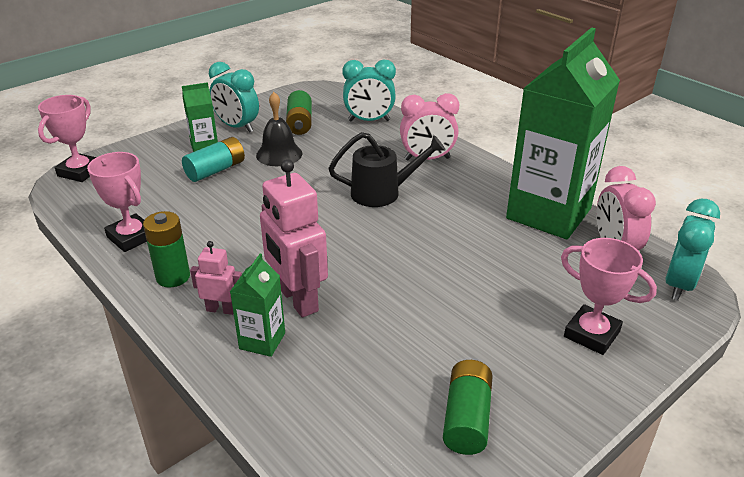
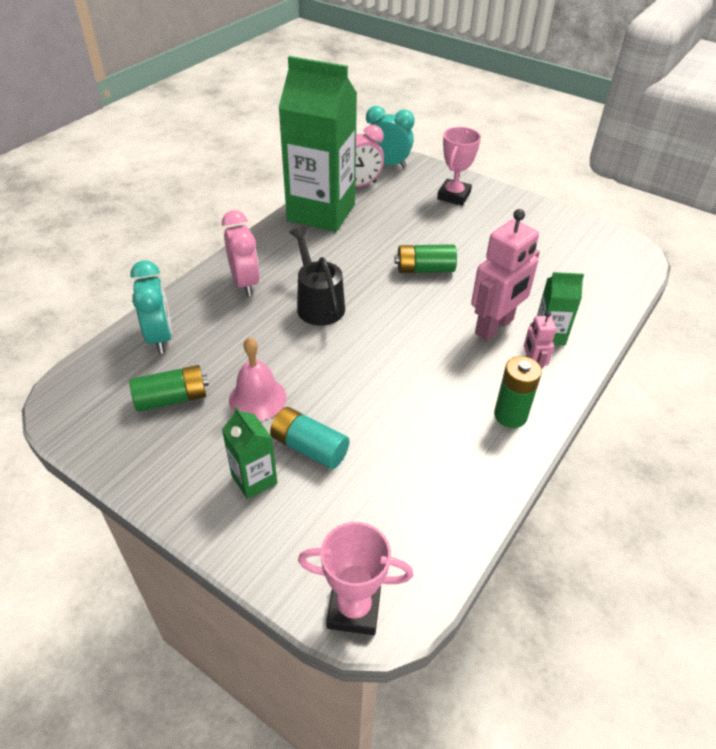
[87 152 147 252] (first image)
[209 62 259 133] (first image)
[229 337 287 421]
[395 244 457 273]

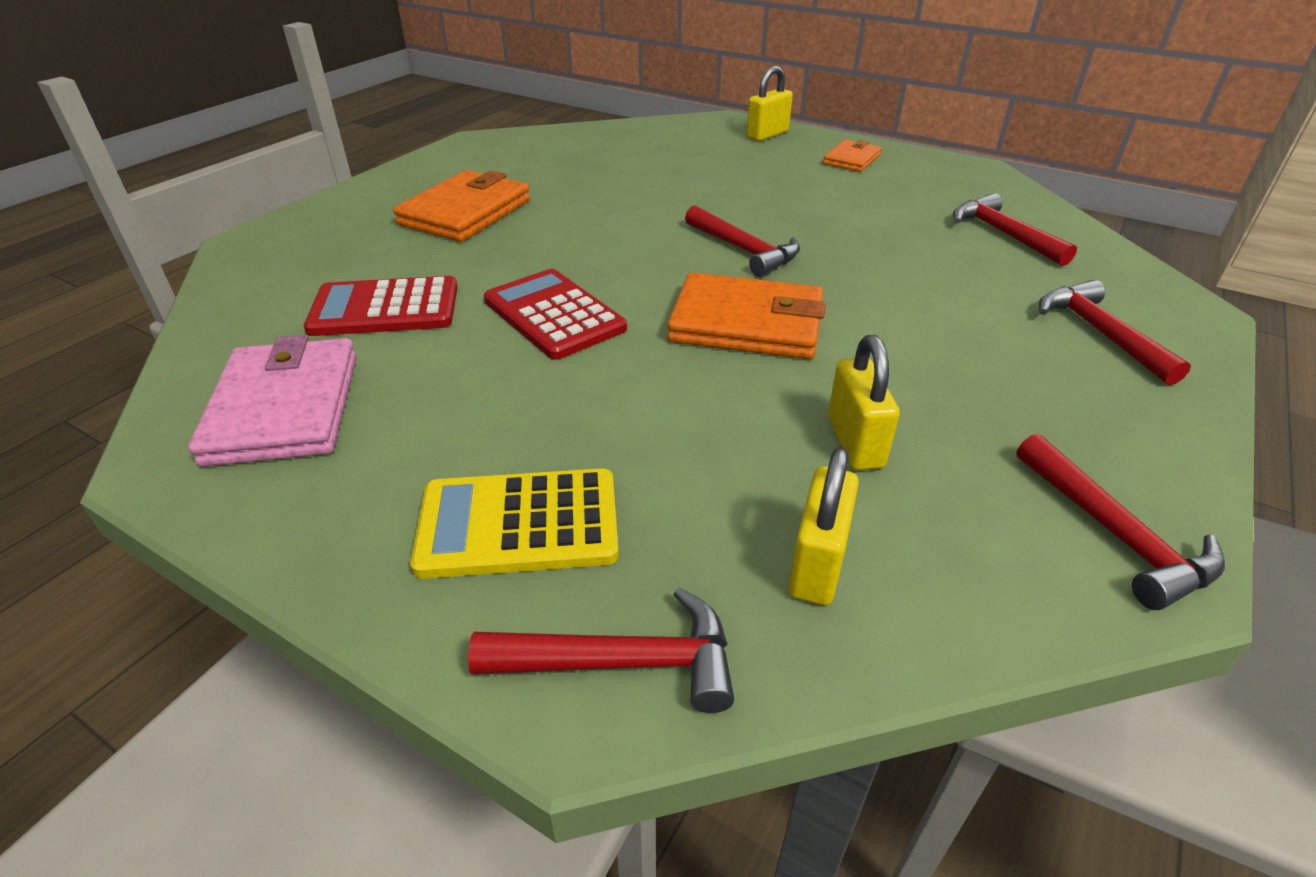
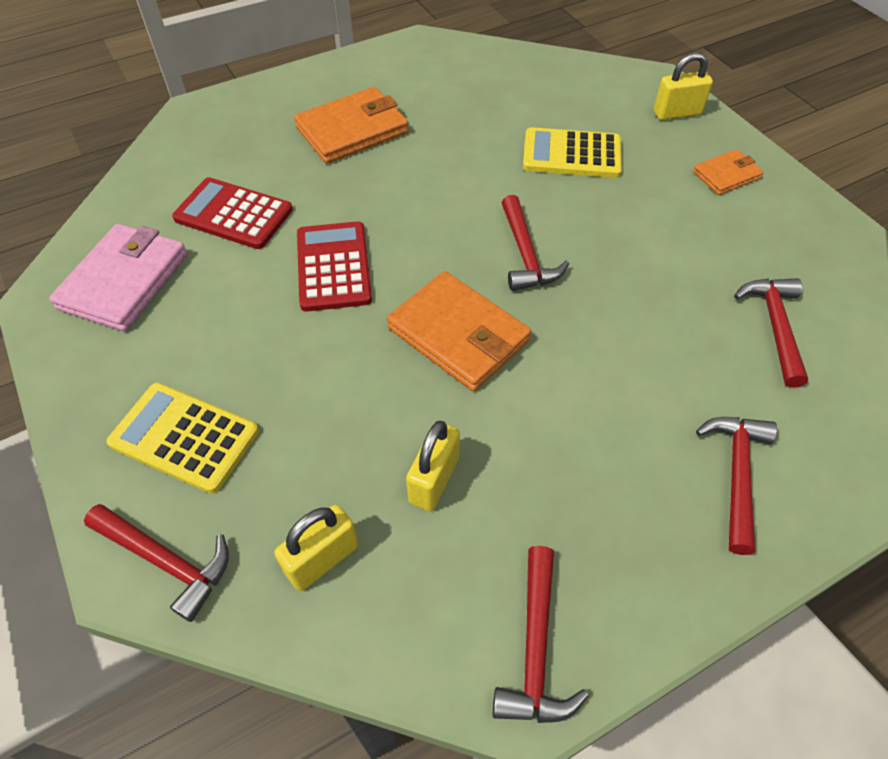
[523 127 622 178]

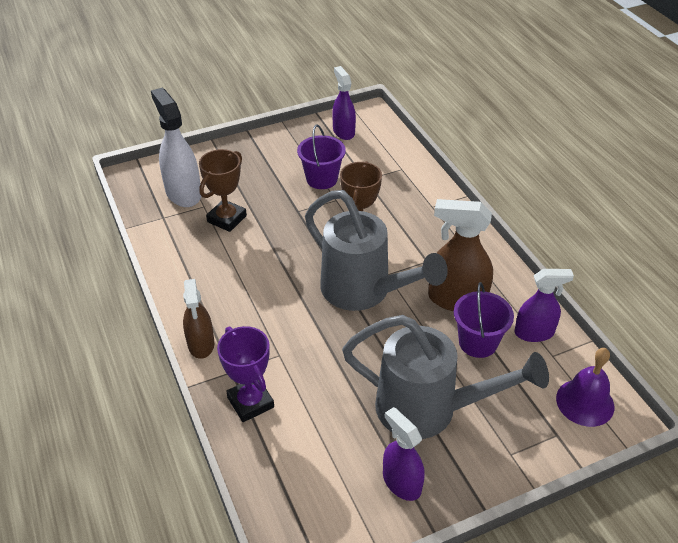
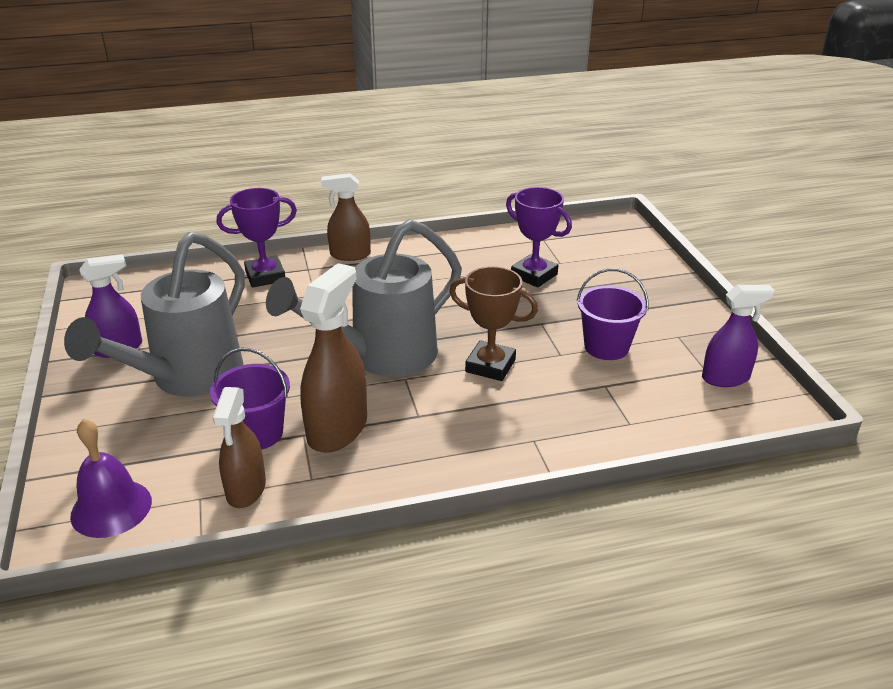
[151 88 201 207] (first image)
[506 187 572 288]
[213 387 266 508]

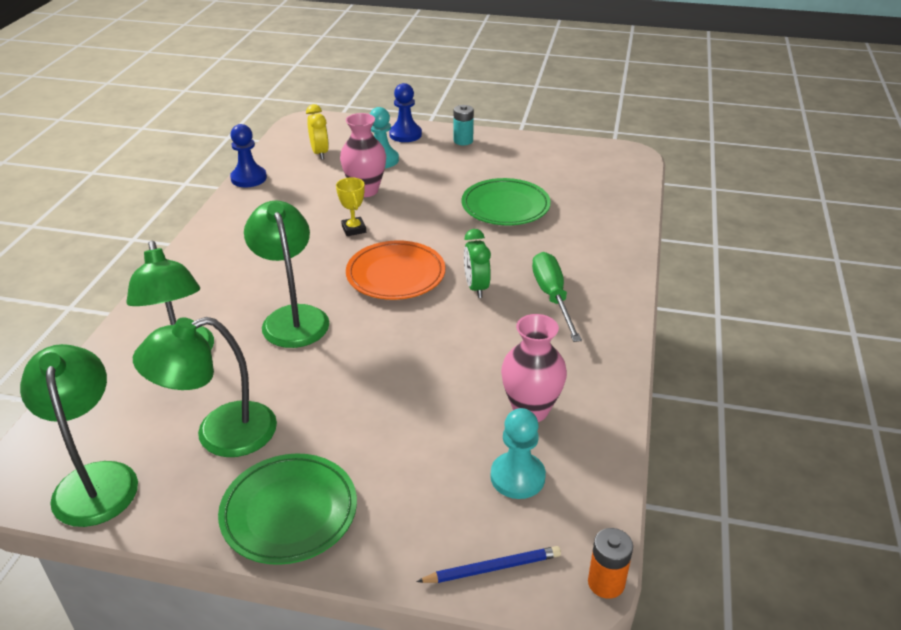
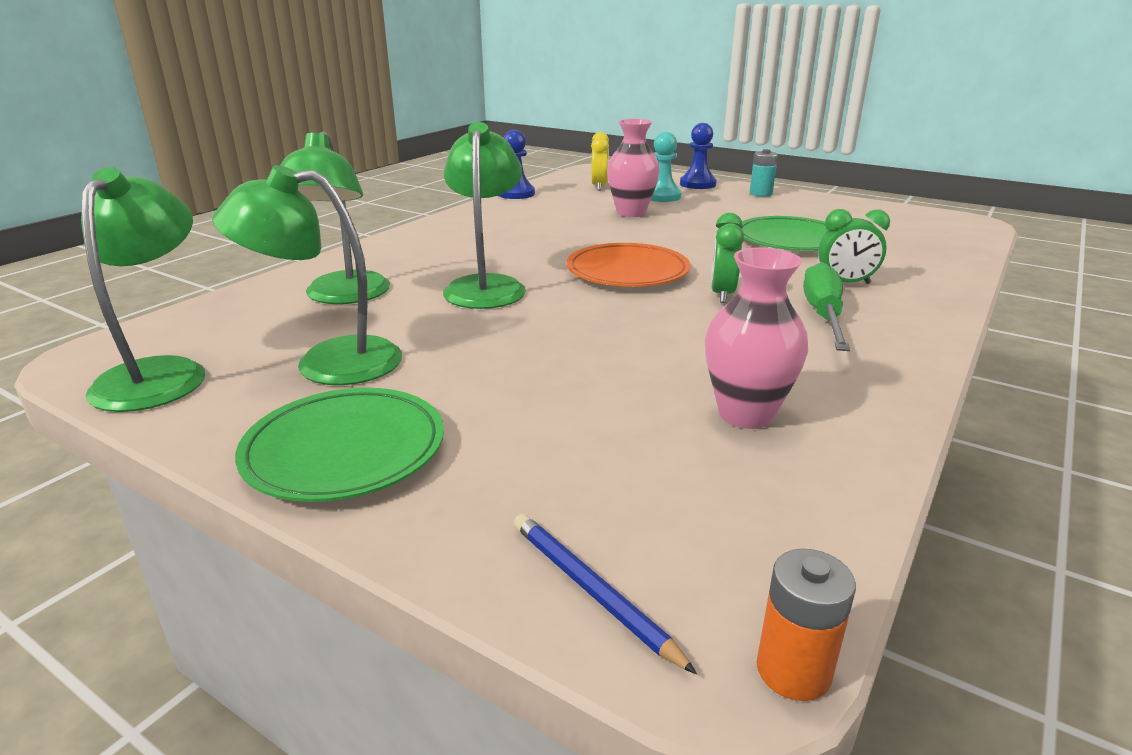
[336 177 366 236] (first image)
[514 514 697 674]
[490 408 546 499] (first image)
[818 209 890 284]

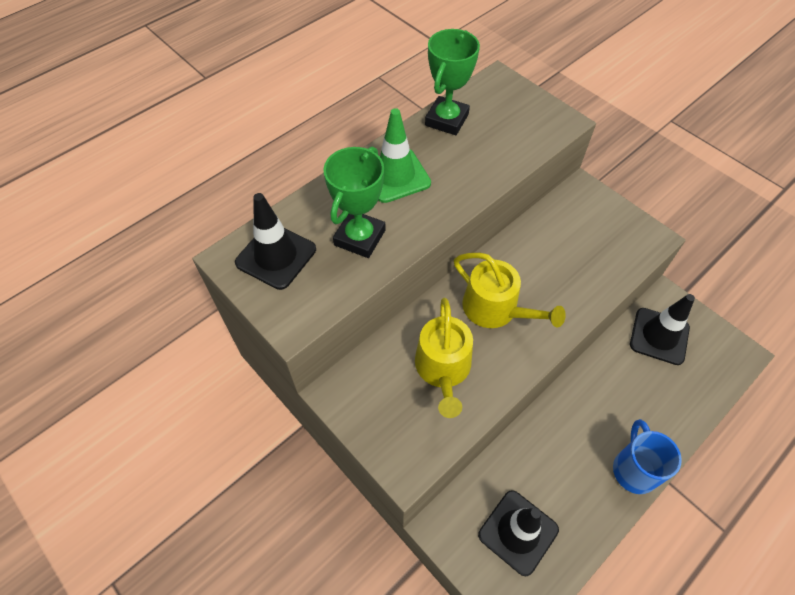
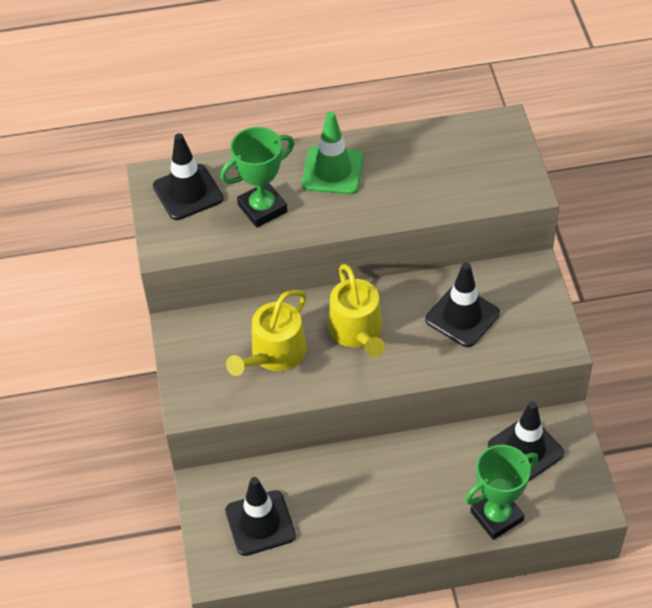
[465 445 538 540]
[613 419 682 494] (first image)
[425 262 500 347]

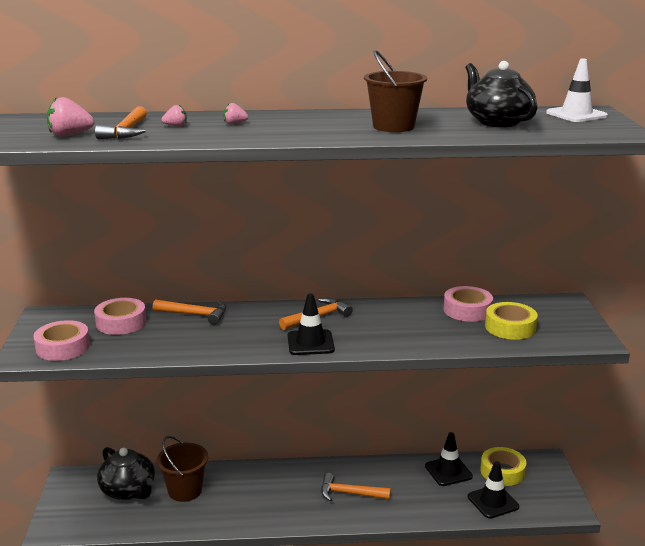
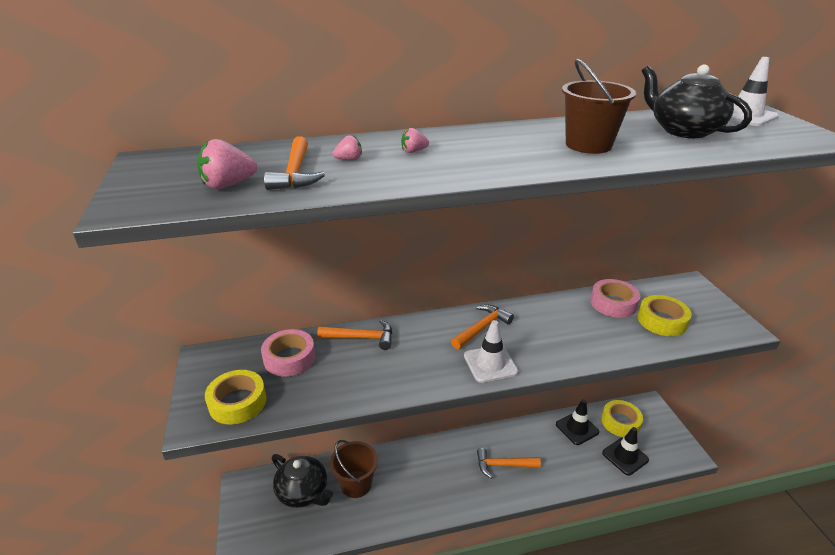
[205 370 267 424]
[464 320 518 383]

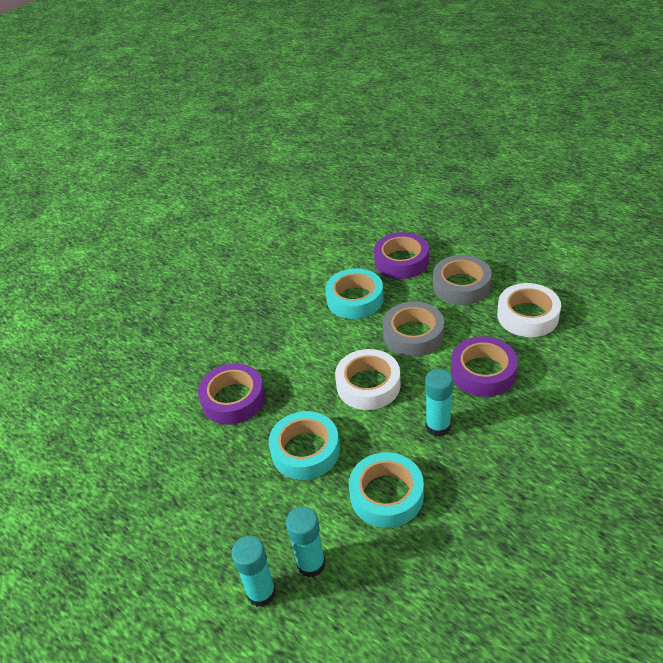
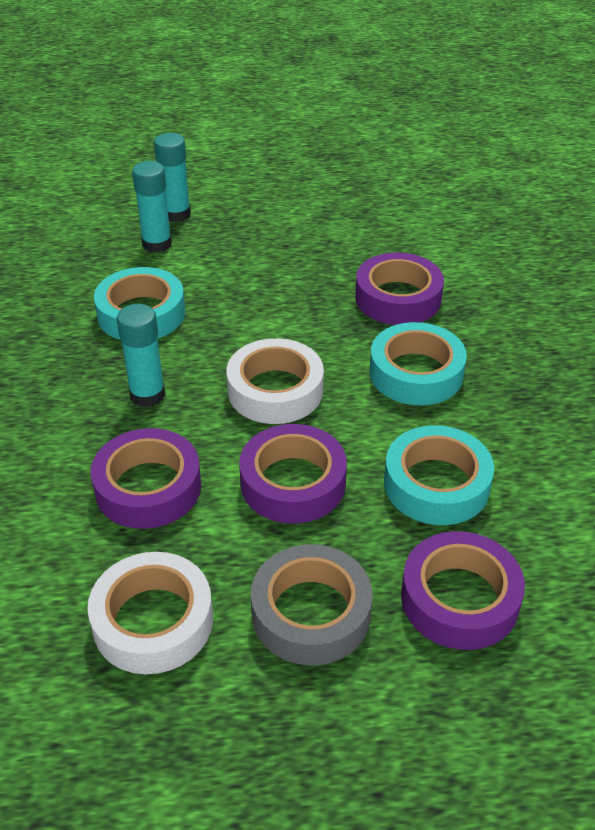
[370 322 467 405]
[239 424 347 523]

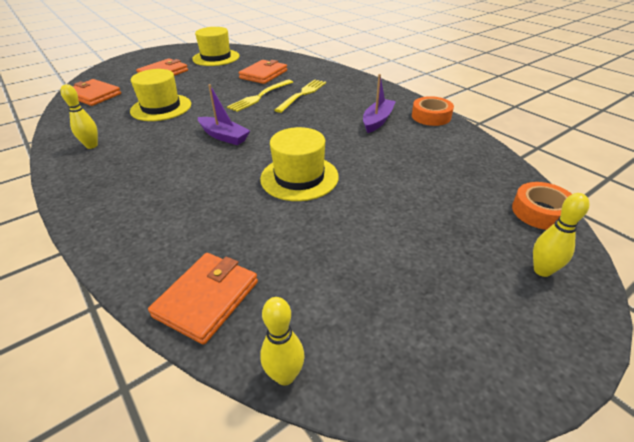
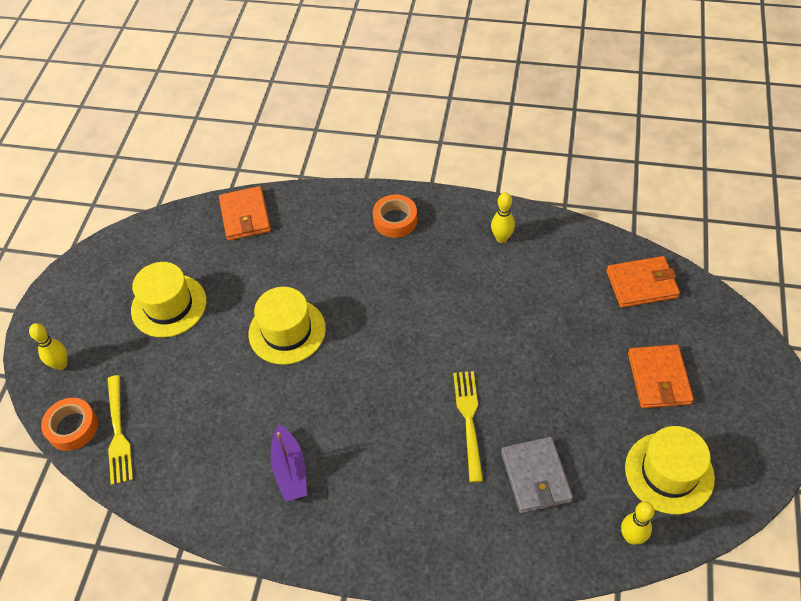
[131 262 206 338]
[198 84 250 145] (first image)
[501 437 573 513]
[621 501 655 545]
[108 375 133 485]
[373 194 417 238]

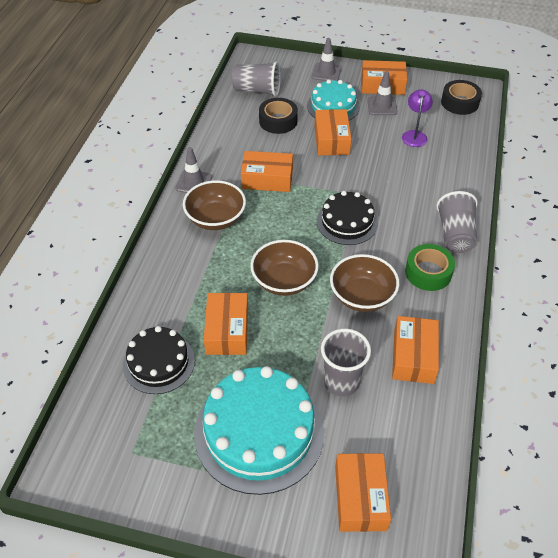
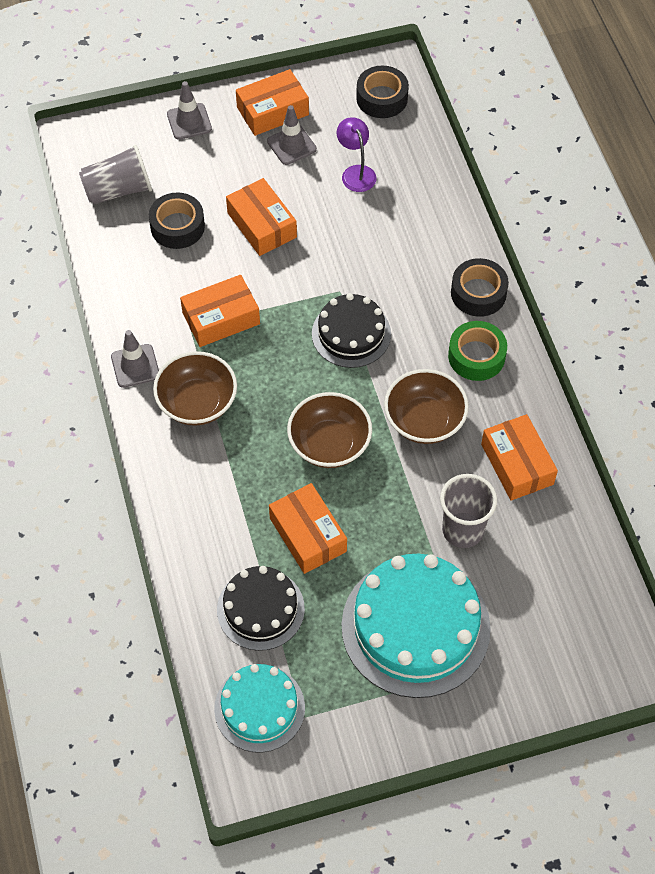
[214 664 305 753]
[335 453 391 532] (first image)
[451 258 509 317]

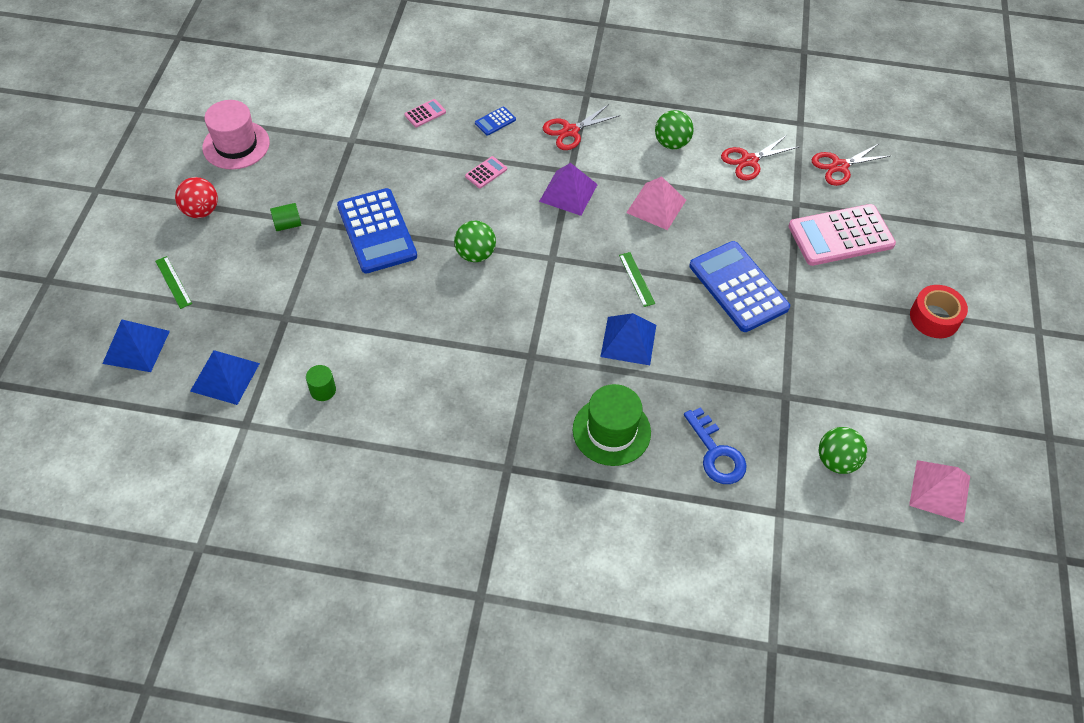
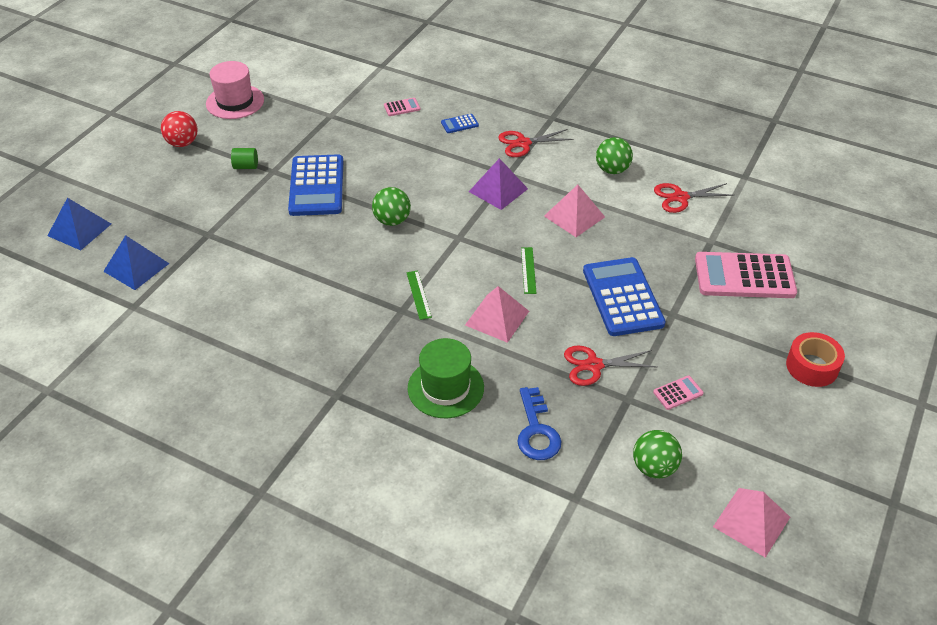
[406 271 432 320]
[306 365 336 401] (first image)
[653 375 704 410]
[465 286 529 343]
[564 345 657 386]

